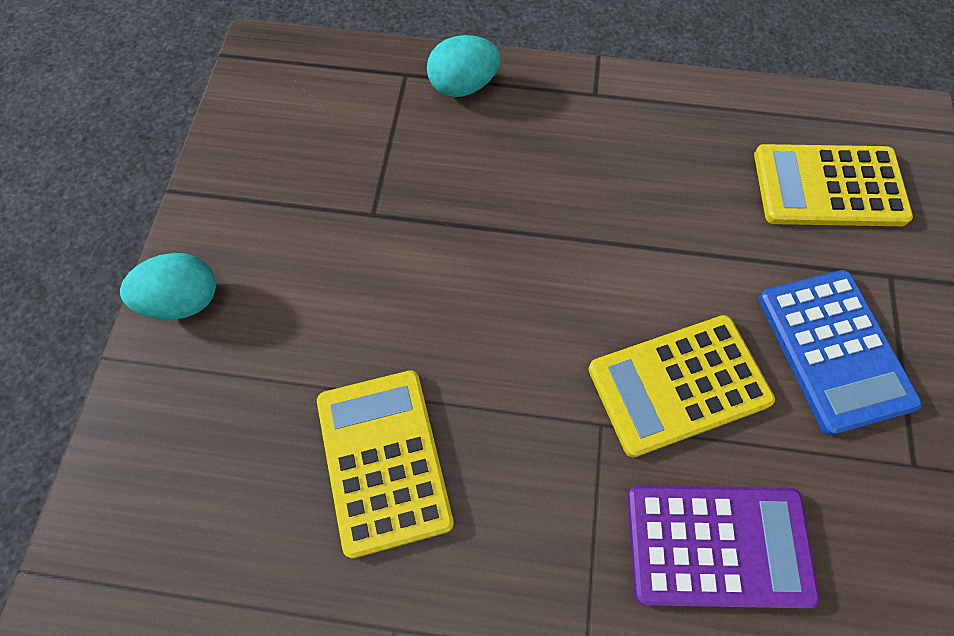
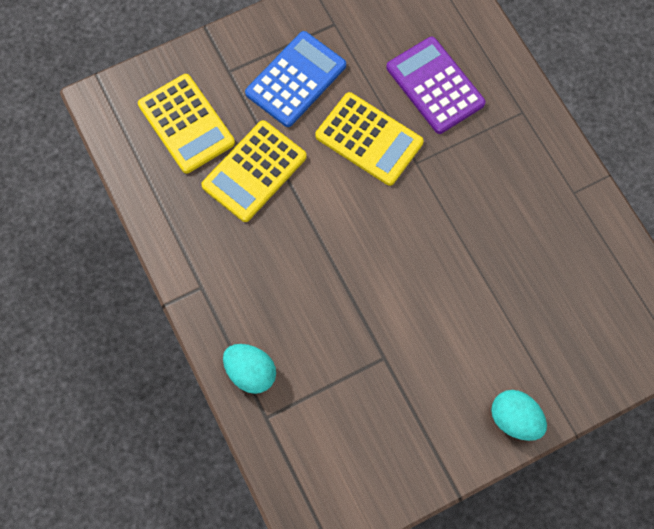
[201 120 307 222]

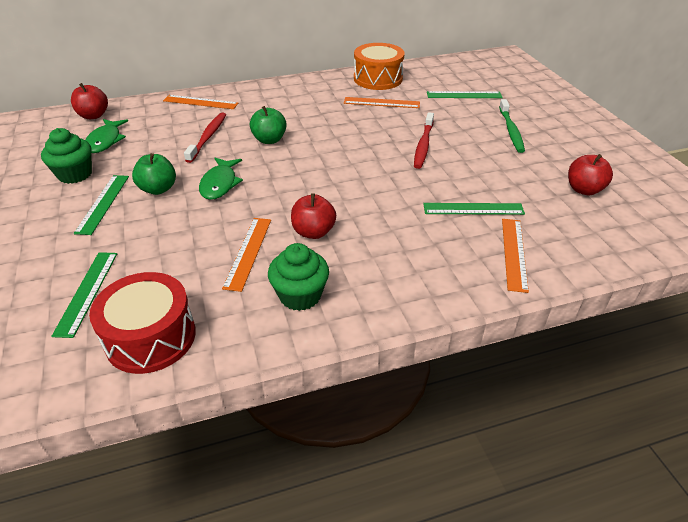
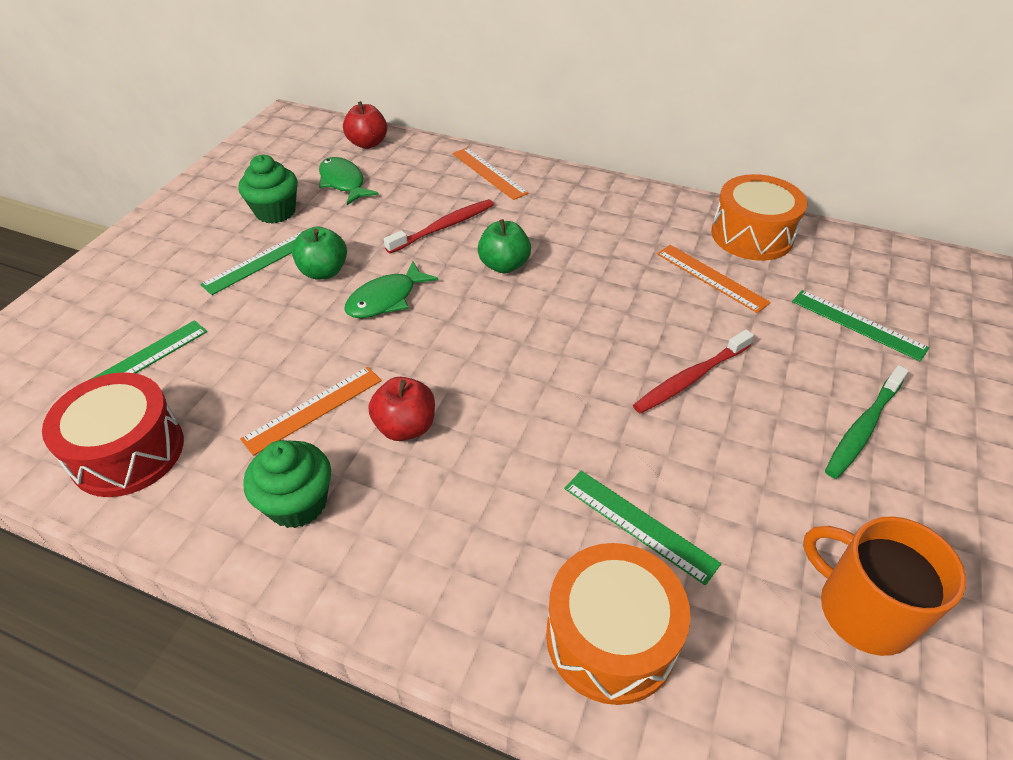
[319 157 379 205]
[546 543 690 705]
[803 517 966 656]

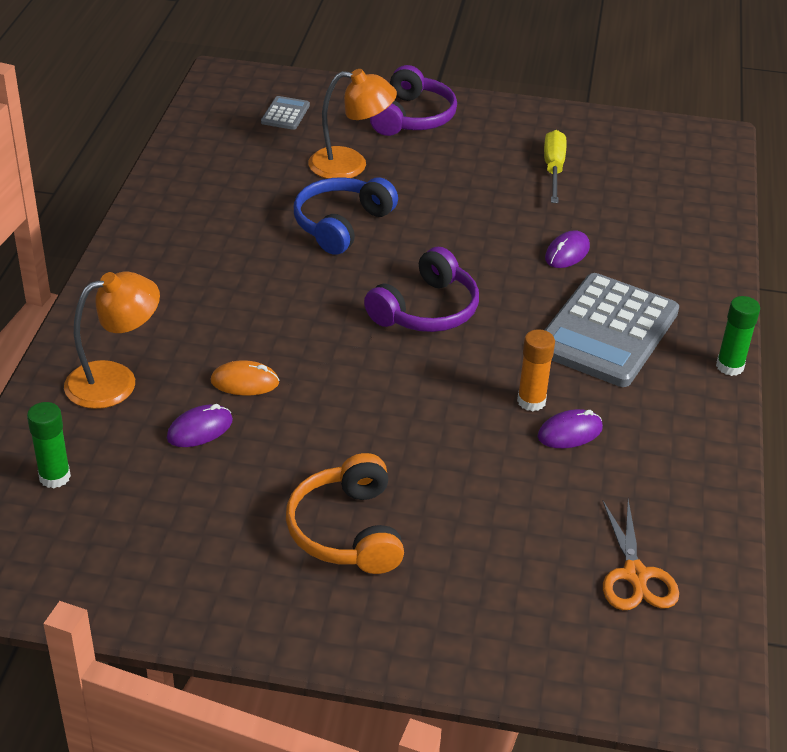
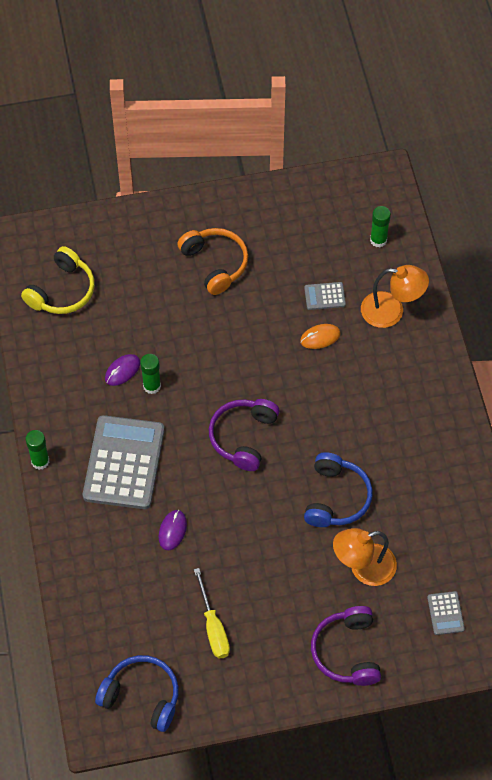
[361 265 429 328]
[304 282 346 310]
[140 354 161 394]
[21 246 95 314]
[95 655 179 732]

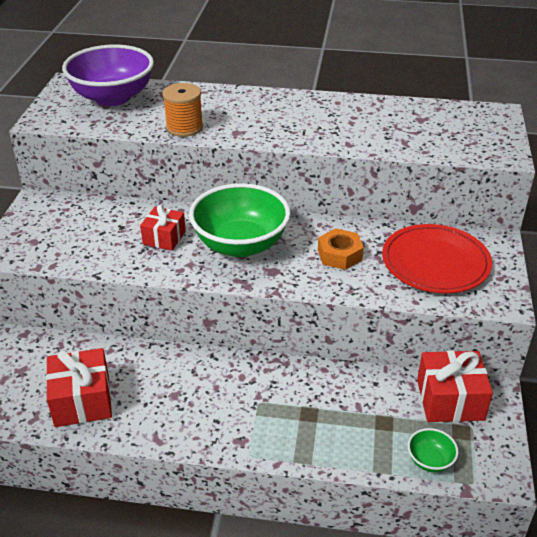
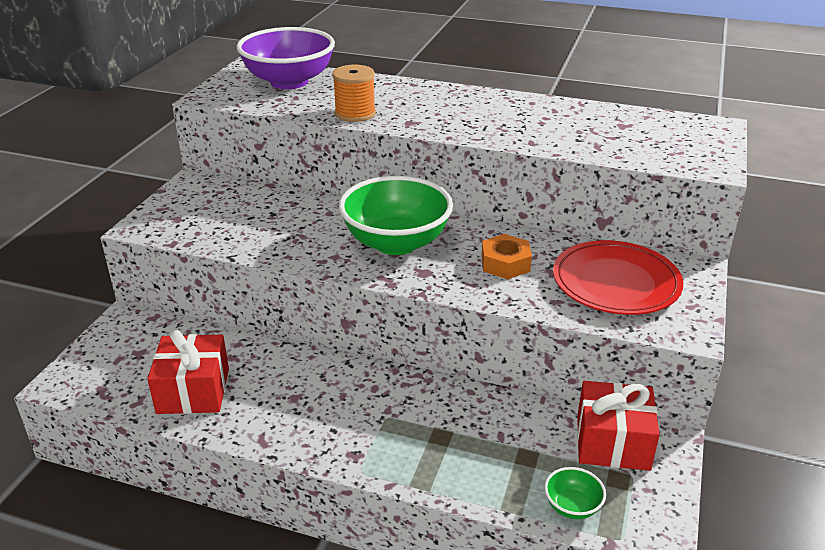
[140 205 186 251] (first image)

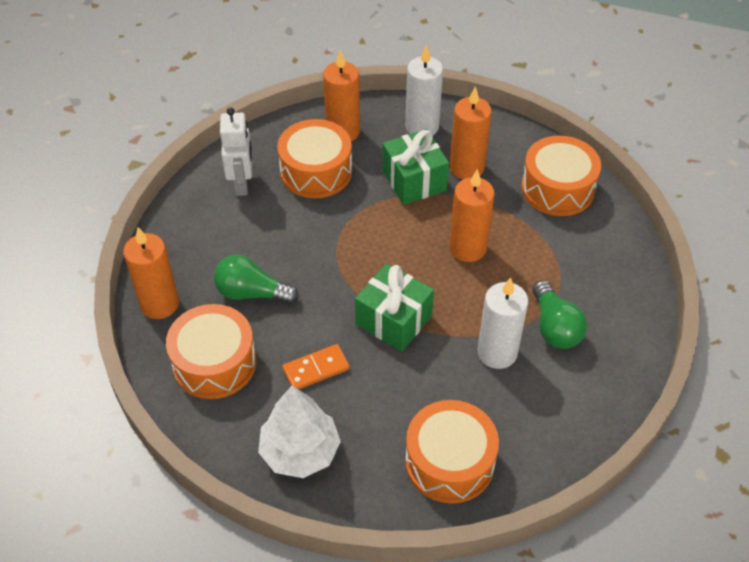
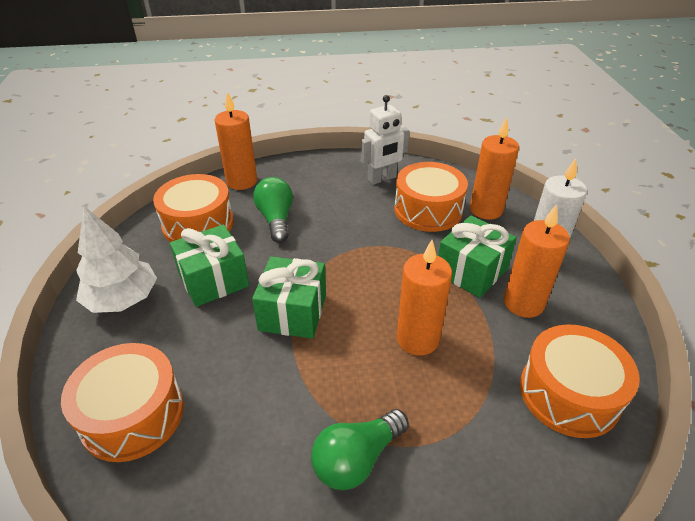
[170 225 249 307]
[477 277 528 369] (first image)

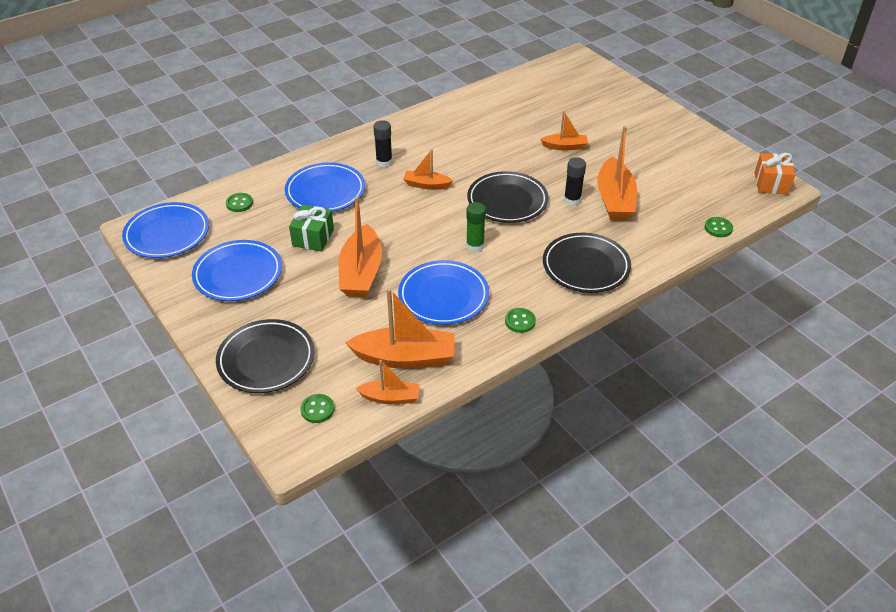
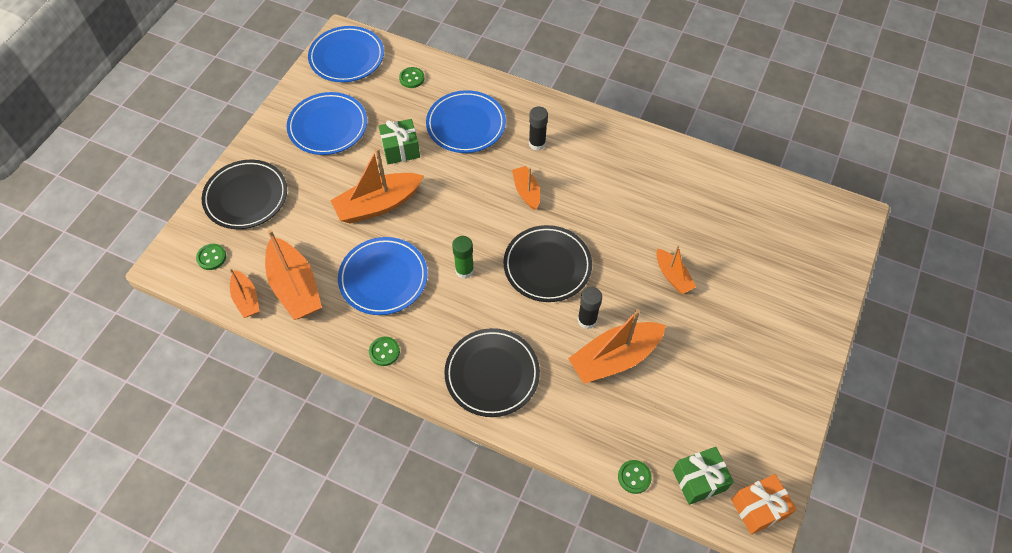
[673 447 734 505]

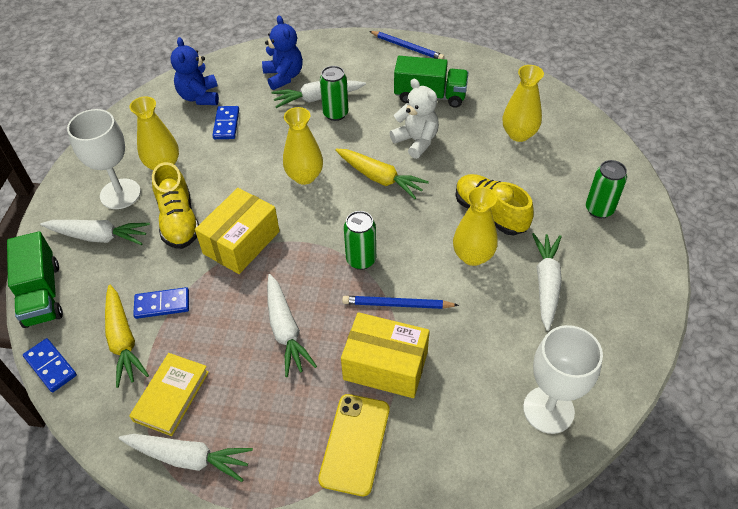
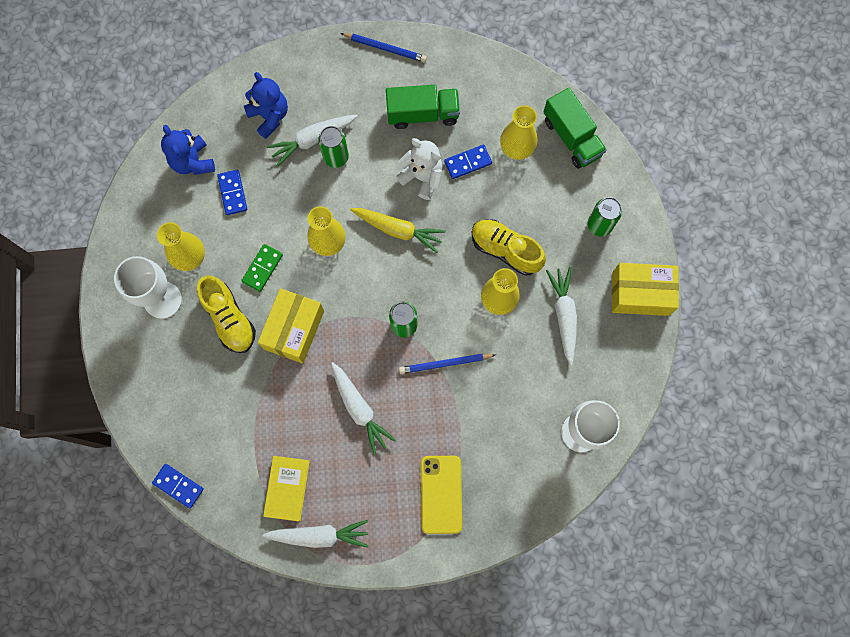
[543 88 607 169]
[40 220 150 245] (first image)
[105 285 149 388] (first image)
[444 145 492 179]
[612 263 679 316]
[241 244 283 292]

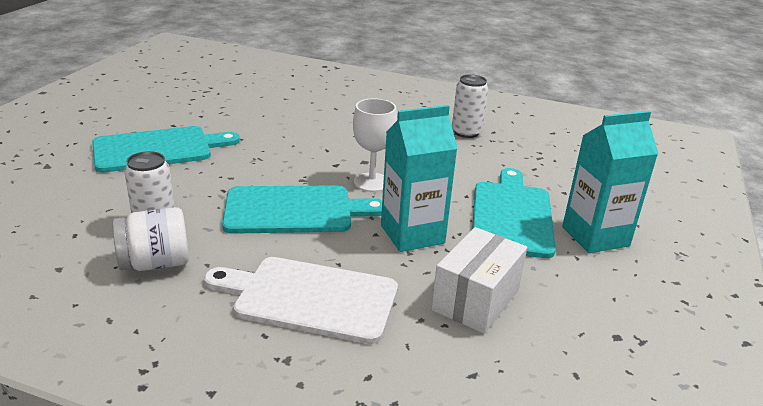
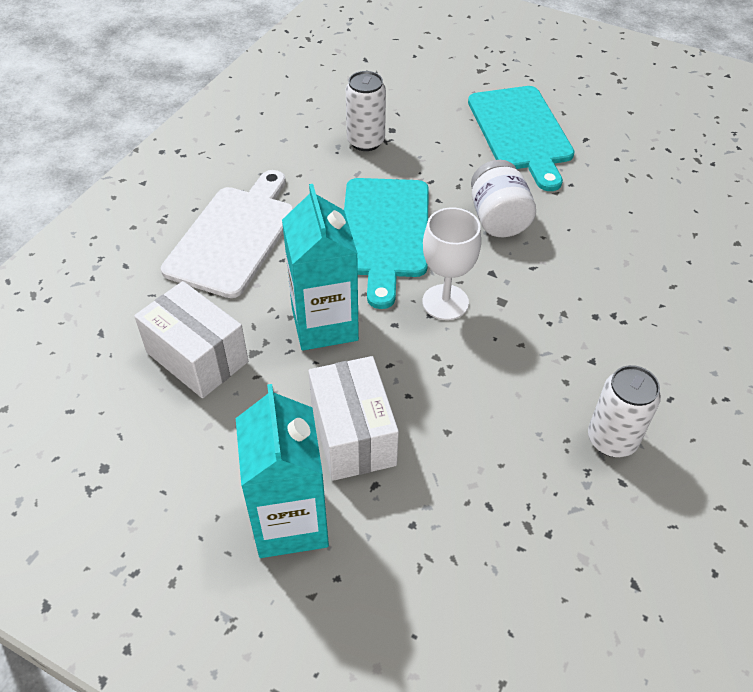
[471 160 536 237]
[308 356 399 481]

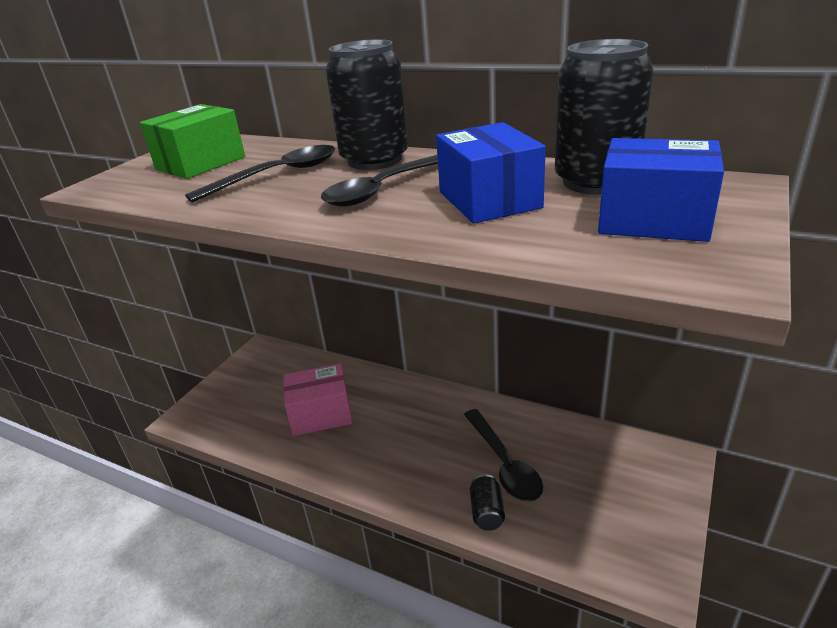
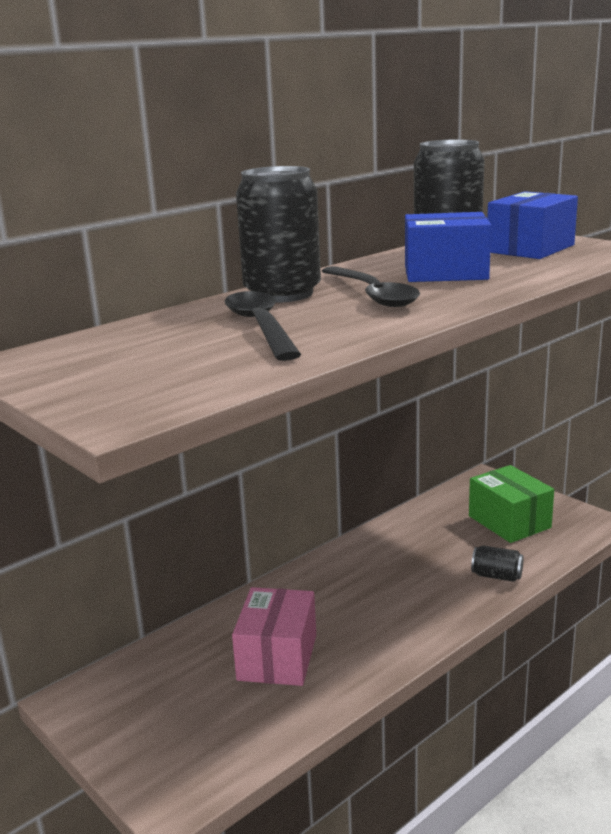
[469 465 554 543]
[464 409 543 502] (first image)

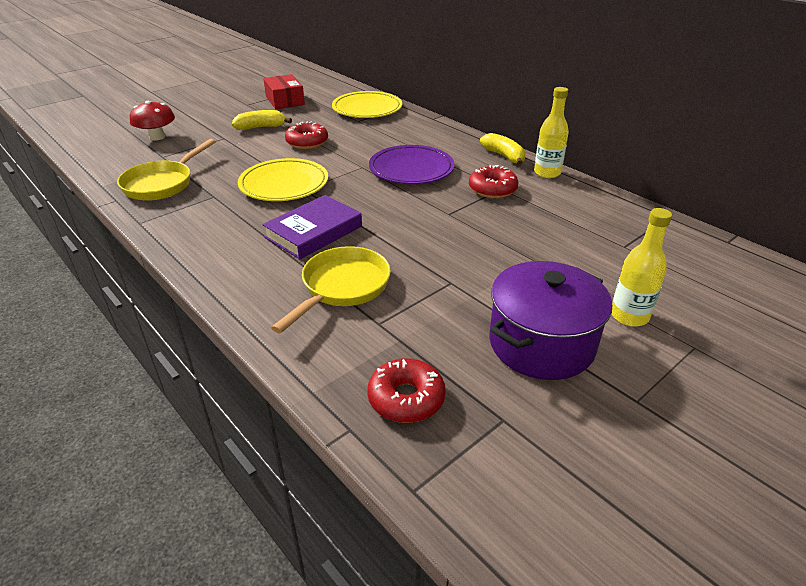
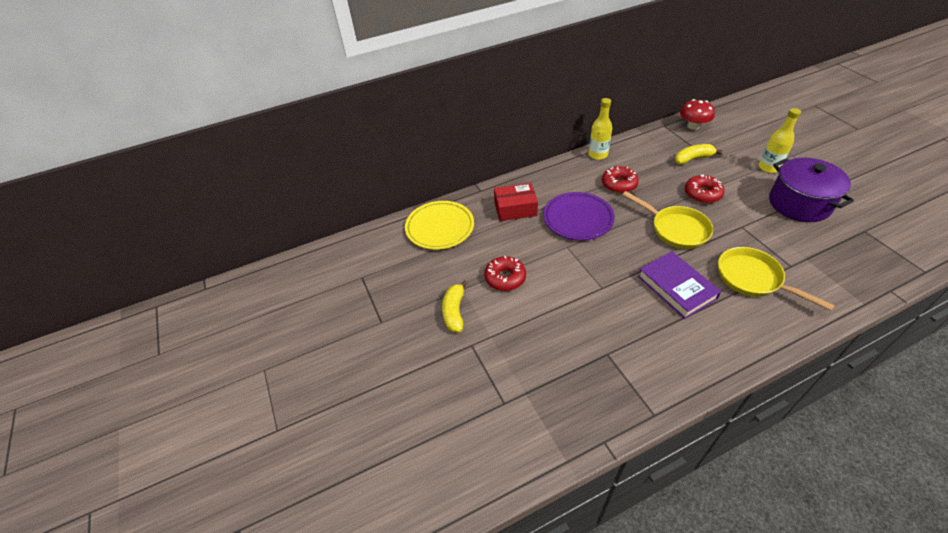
[622 191 713 249]
[680 99 715 130]
[238 158 328 201] (first image)
[494 183 538 221]
[685 175 725 203]
[675 144 722 165]

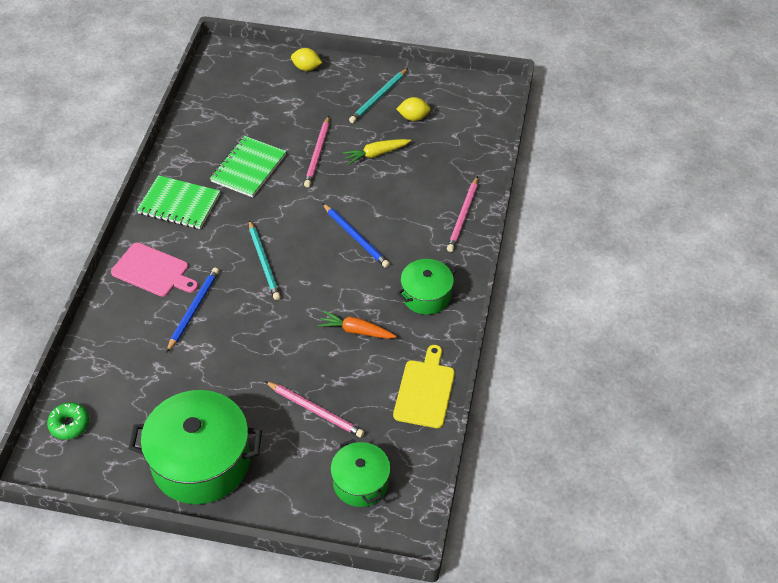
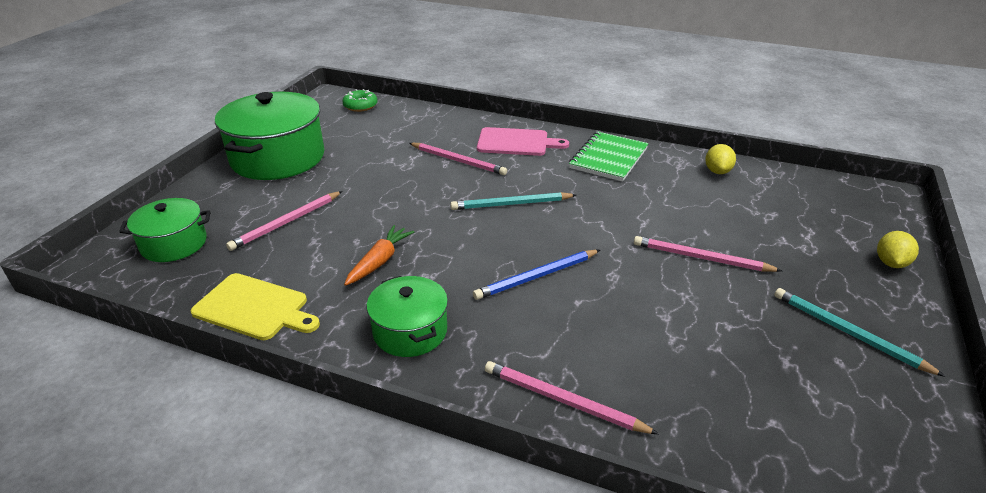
[477 127 569 156]
[409 143 507 175]
[210 136 286 197] (first image)
[342 139 411 165] (first image)
[705 144 736 174]

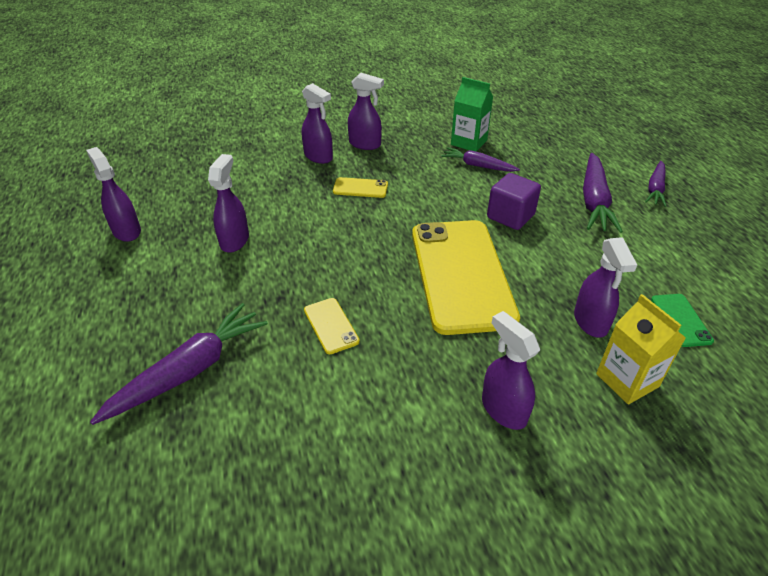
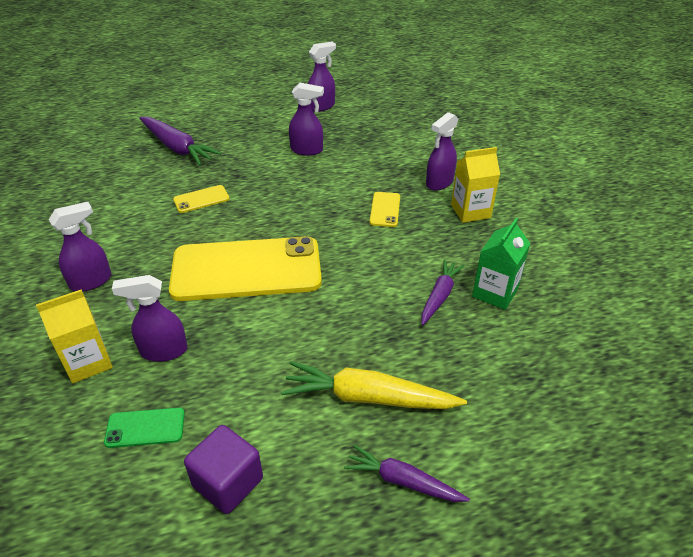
[451 147 500 223]
[184 425 263 514]
[281 361 467 409]

